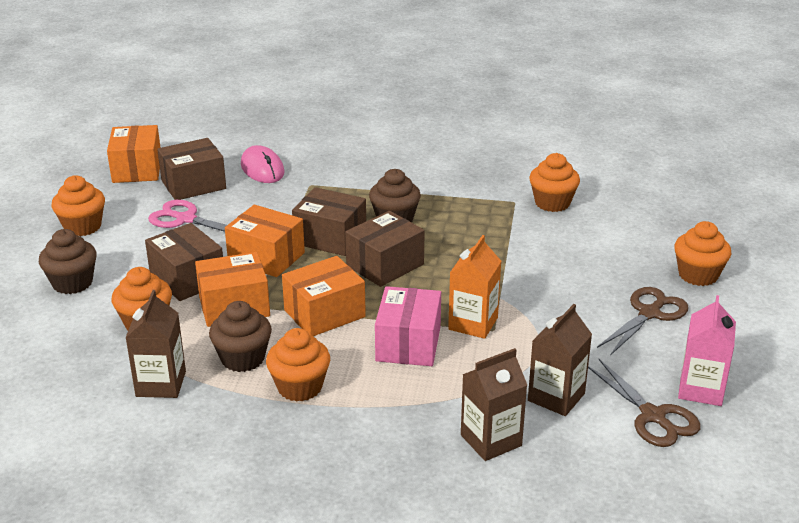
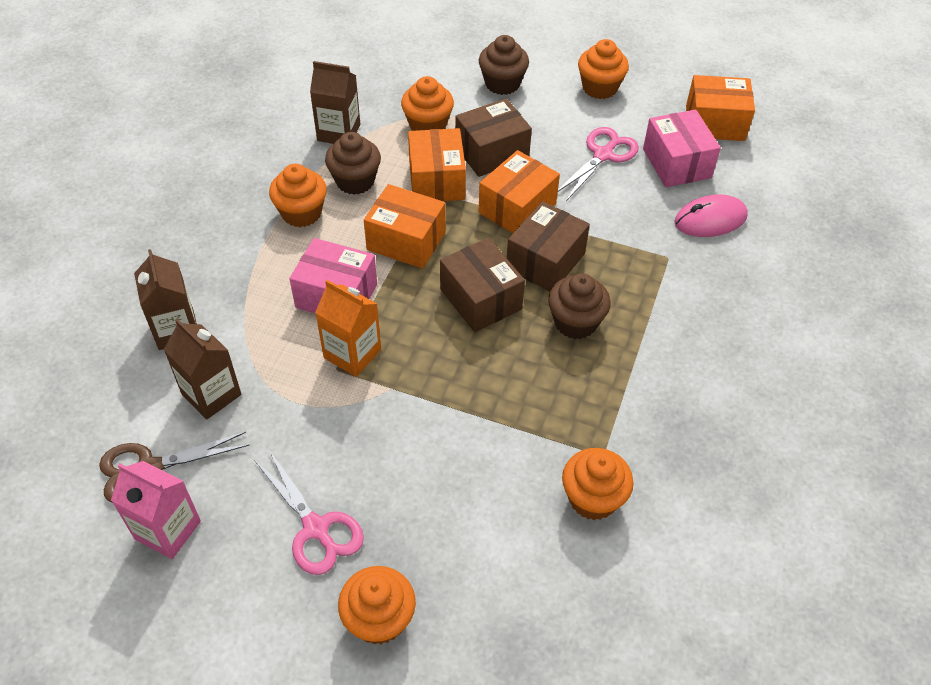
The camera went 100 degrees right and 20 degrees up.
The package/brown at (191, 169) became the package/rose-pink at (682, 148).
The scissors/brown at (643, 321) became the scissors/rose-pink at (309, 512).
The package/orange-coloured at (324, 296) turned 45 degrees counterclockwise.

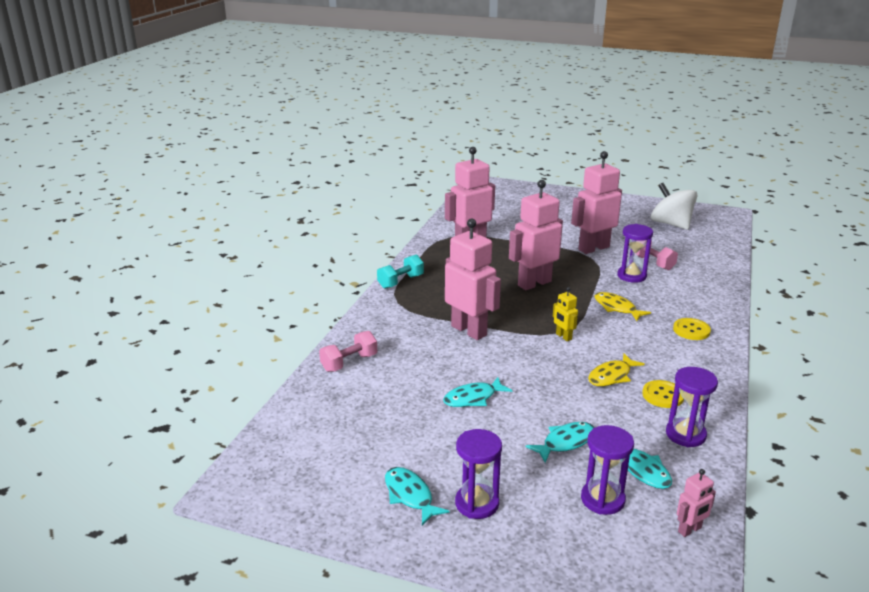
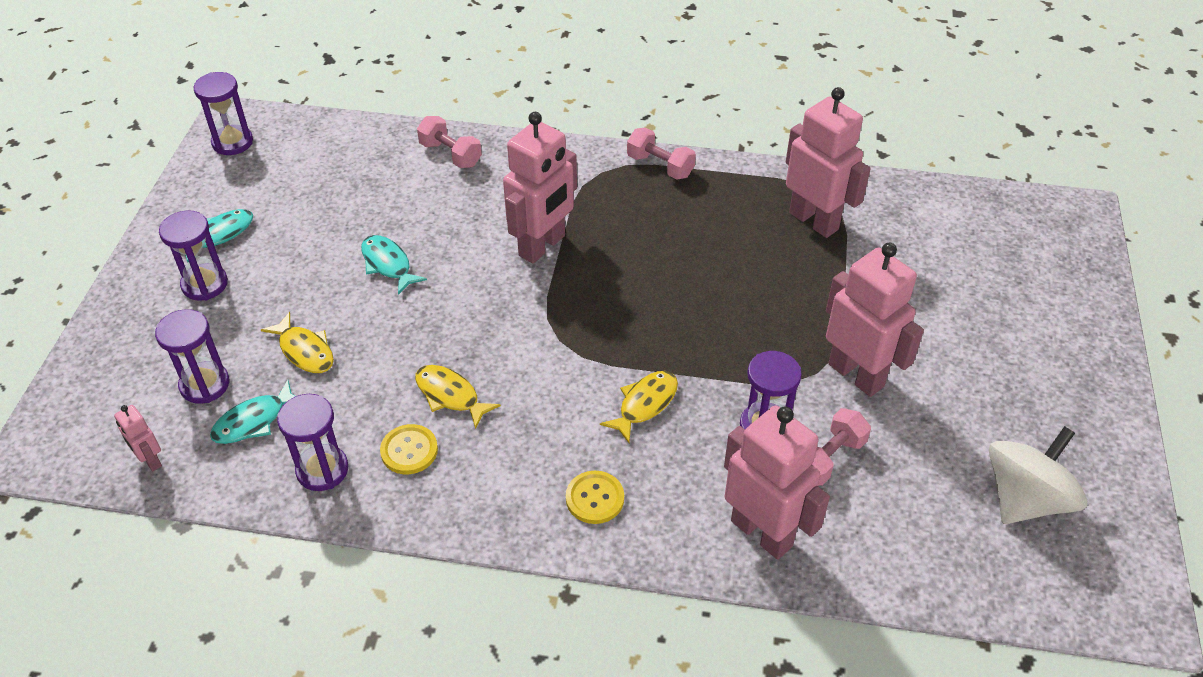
The camera went 80 degrees right and 20 degrees up.
The toy robot/golden at (565, 314) disappeared.
The hourglass/violet at (223, 113) appeared.
The toy robot/rose-pink moved from (536, 235) to (777, 483).
The hand weight/turquoise at (400, 272) became the hand weight/rose-pink at (661, 154).
The fish figure/turquoise at (560, 442) became the fish figure/golden at (297, 342).

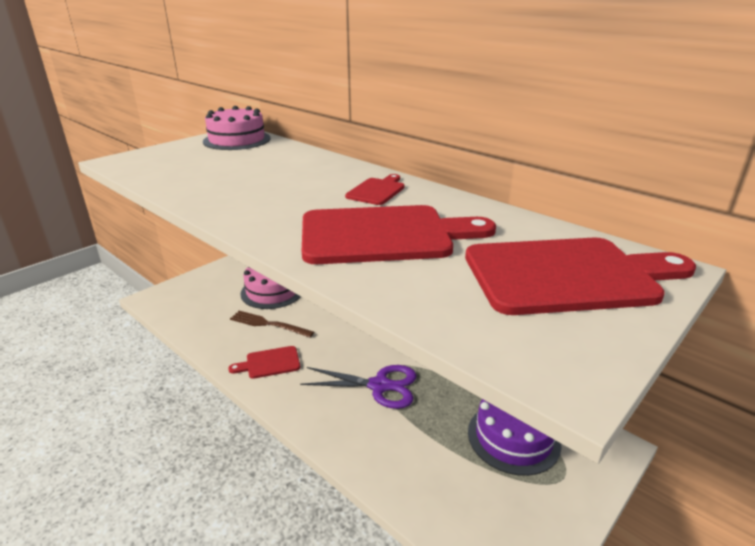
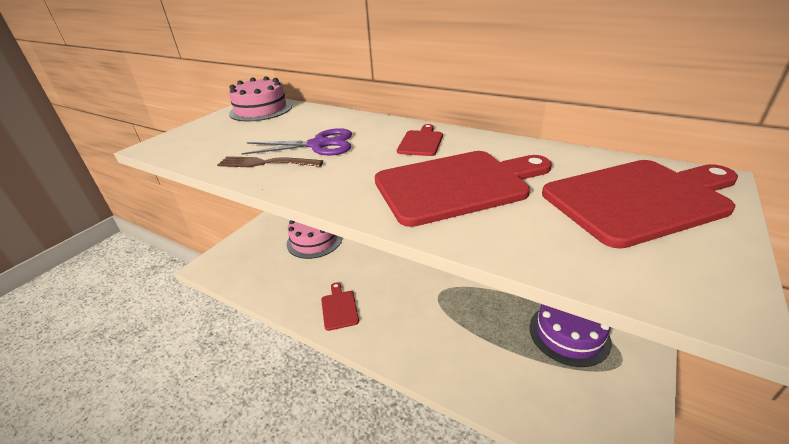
The camera went 10 degrees left and 5 degrees up.
The dinner fork/brown moved from (272, 324) to (270, 161).
The scissors/violet moved from (358, 387) to (296, 141).
The cutting board/red at (264, 362) turned 105 degrees clockwise.

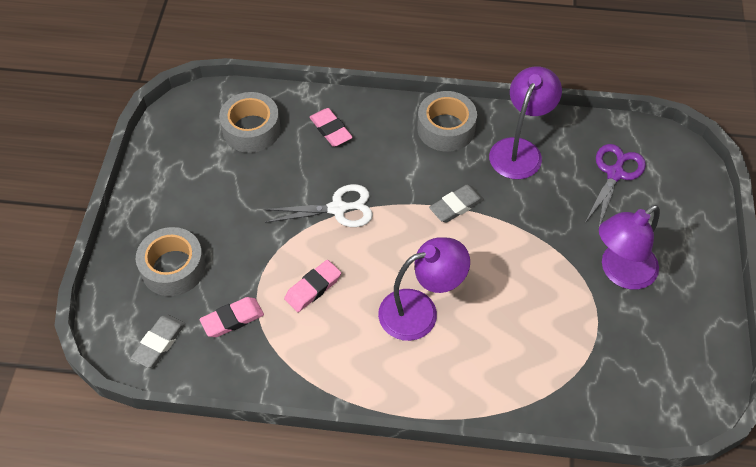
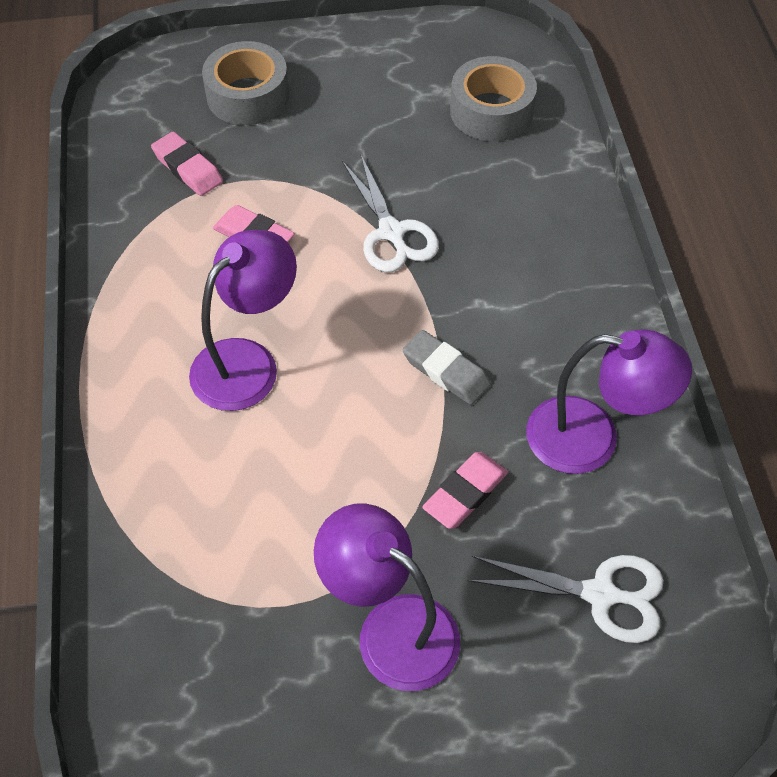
The camera went 75 degrees right and 0 degrees up.
The gum eraser/grey at (158, 341) disappeared.
The roll of tape/grey at (447, 121) disappeared.
The gum eraser/rose-pink moved from (331, 127) to (465, 490).
The scissors/violet at (615, 186) became the scissors/snow-white at (566, 599).
The desk lamp/violet at (424, 289) turned 105 degrees counterclockwise.

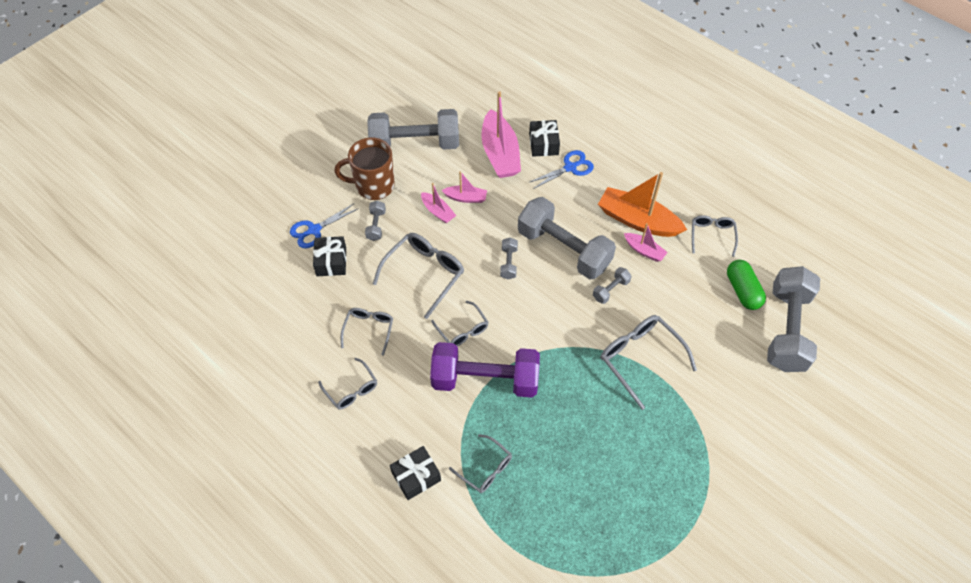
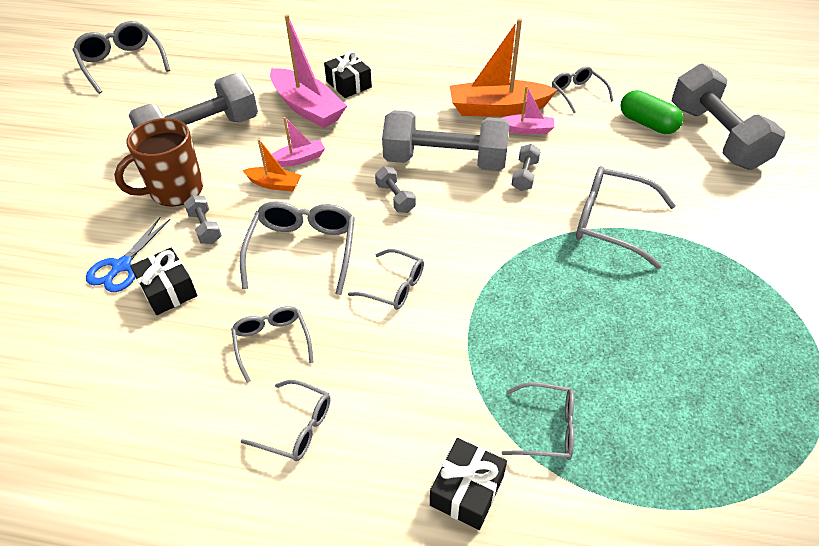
The camera went 30 degrees left and 10 degrees down.
The hand weight/violet at (485, 370) disappeared.
The scissors/cobalt at (561, 169) disappeared.
The spectacles/grey at (121, 57) appeared.
The boat/rose-pink at (438, 203) became the boat/orange-coloured at (272, 165).

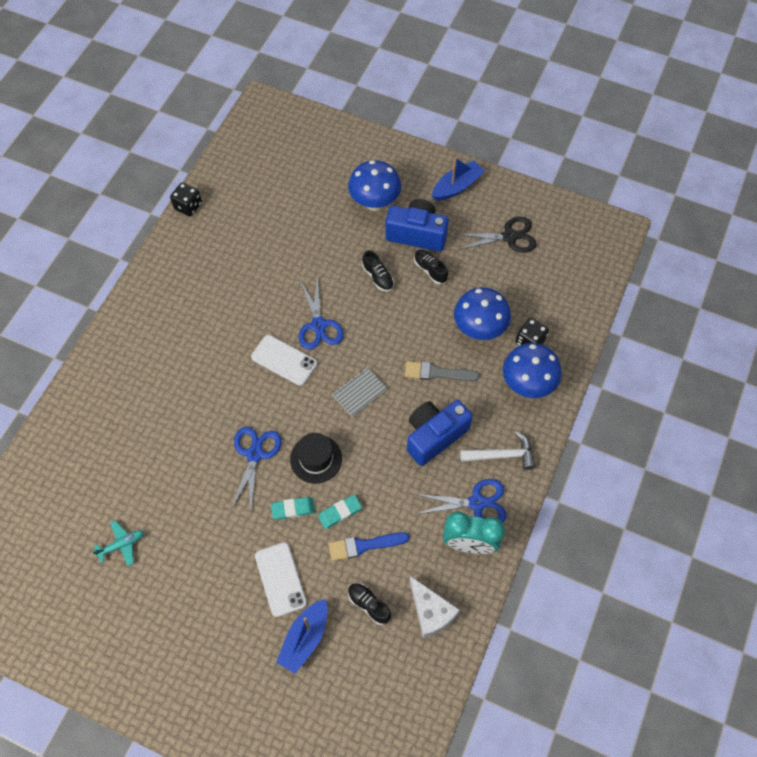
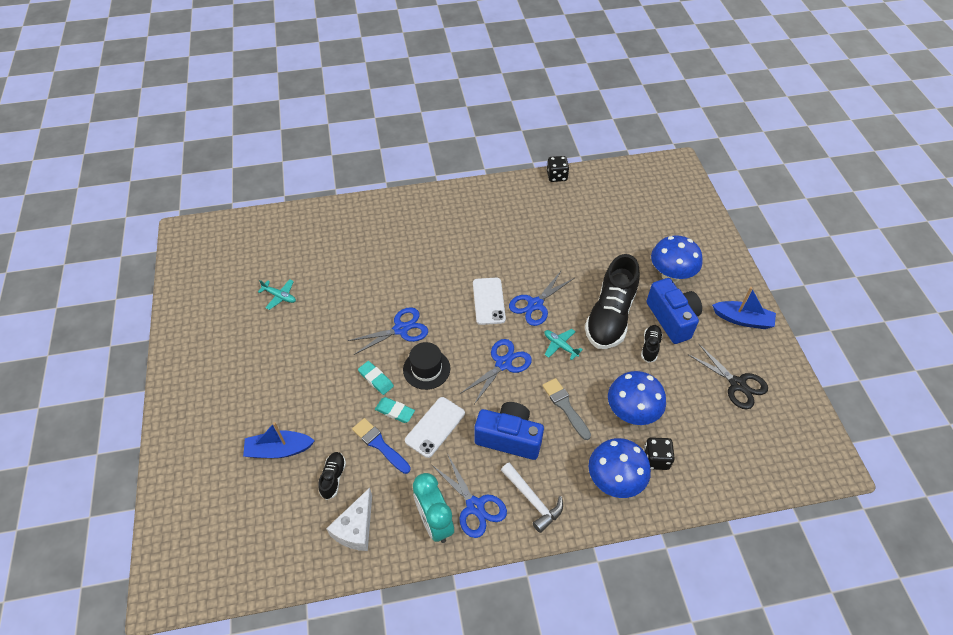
The camera went 55 degrees right and 10 degrees down.
The aeroplane/turquoise at (563, 344) appeared.
The smartphone/snow-white moved from (281, 579) to (435, 427).
The exercise book/grey at (360, 392) was replaced by the scissors/cobalt at (496, 371).
The lace-up shoe/black at (378, 271) changed to 2.28 times the size.

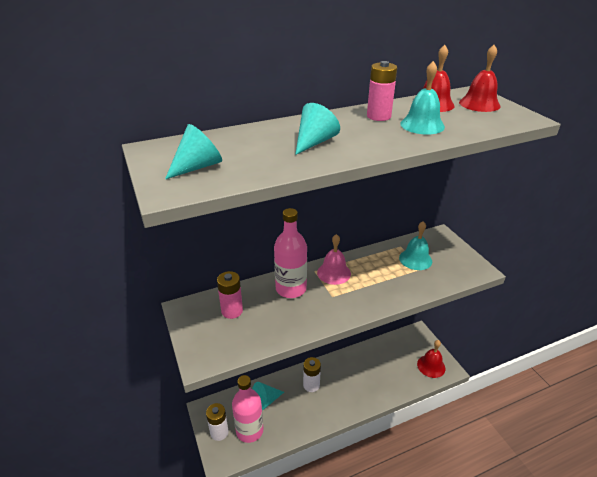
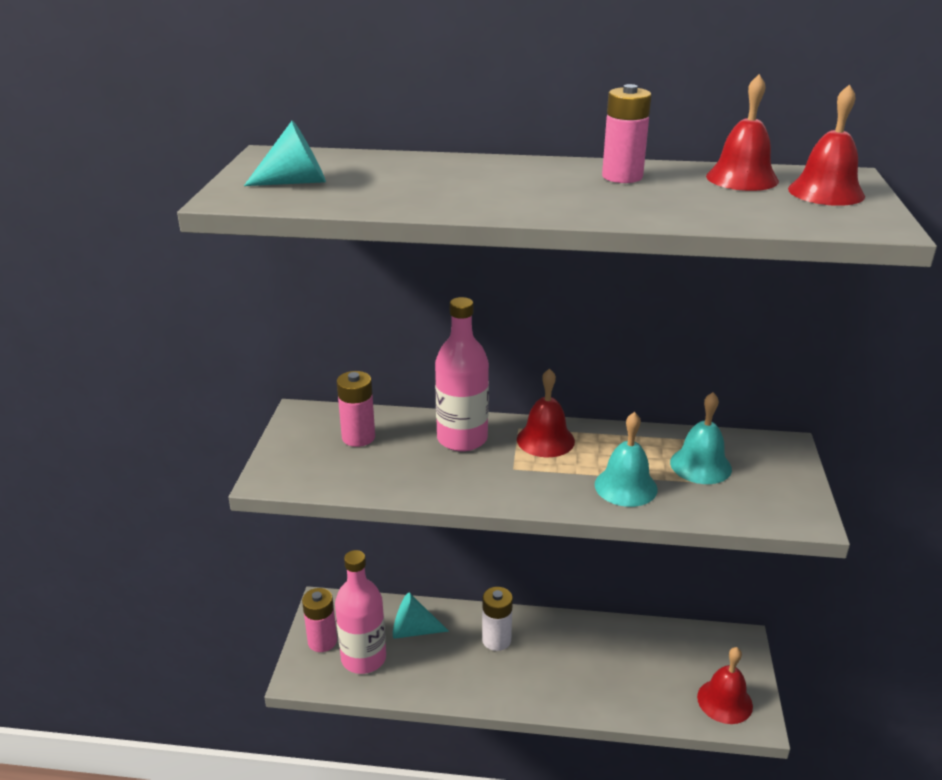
The camera went 30 degrees right and 5 degrees down.
The cone shape/turquoise at (317, 129) disappeared.
The bell/turquoise moved from (422, 98) to (626, 459).
The power cell/snow-white at (217, 422) became the power cell/rose-pink at (319, 620).
The bell/rose-pink at (334, 259) became the bell/red at (546, 412).

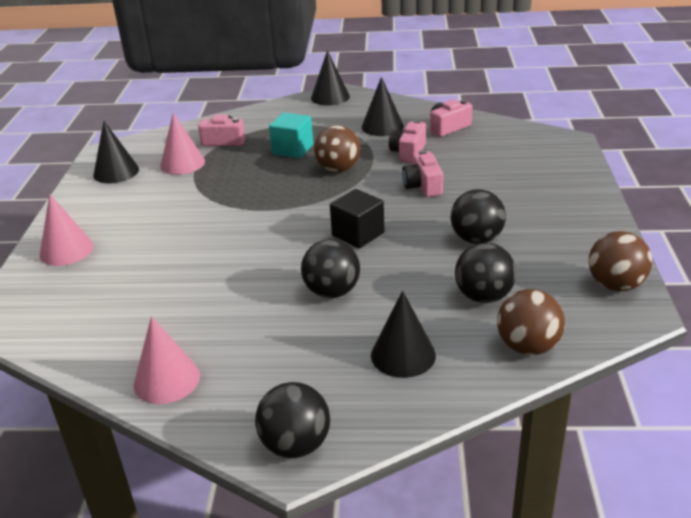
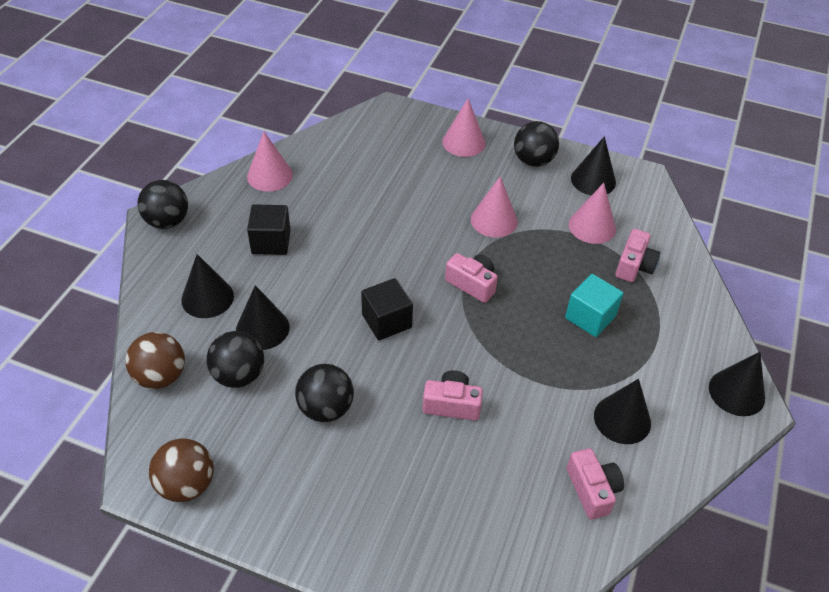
The camera went 105 degrees right and 15 degrees up.
The sphere/brown at (337, 148) disappeared.
The cone shape/black at (262, 317) appeared.
The cube/black at (268, 229) appeared.
The cone shape/rose-pink at (494, 207) appeared.
The sphere/black moved from (330, 268) to (536, 144).
The camera/rose-pink moved from (407, 141) to (471, 278).

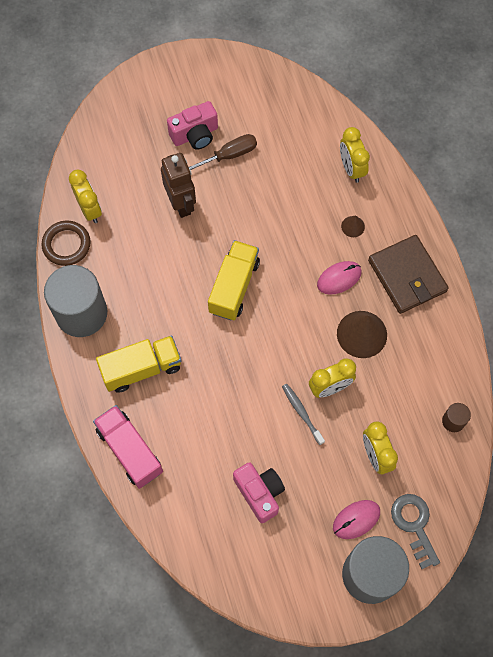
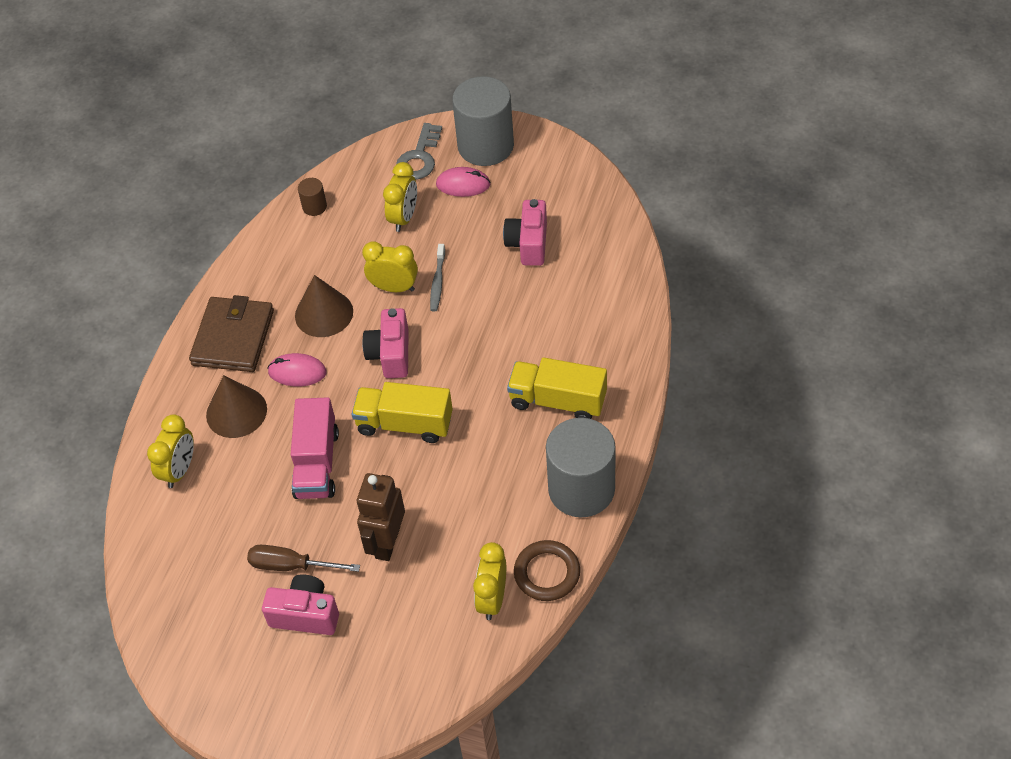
The camera went 140 degrees left and 15 degrees down.
The camera/rose-pink at (385, 343) appeared.
The lorry/rose-pink moved from (128, 447) to (314, 448).
The lorry/golden at (234, 280) turned 45 degrees clockwise.
The cone shape/brown at (353, 226) changed to 2.05 times the size.

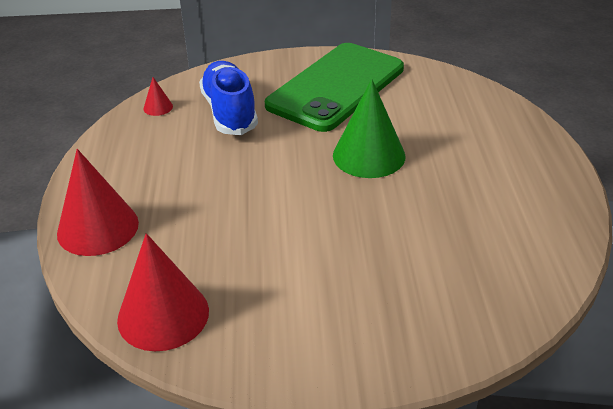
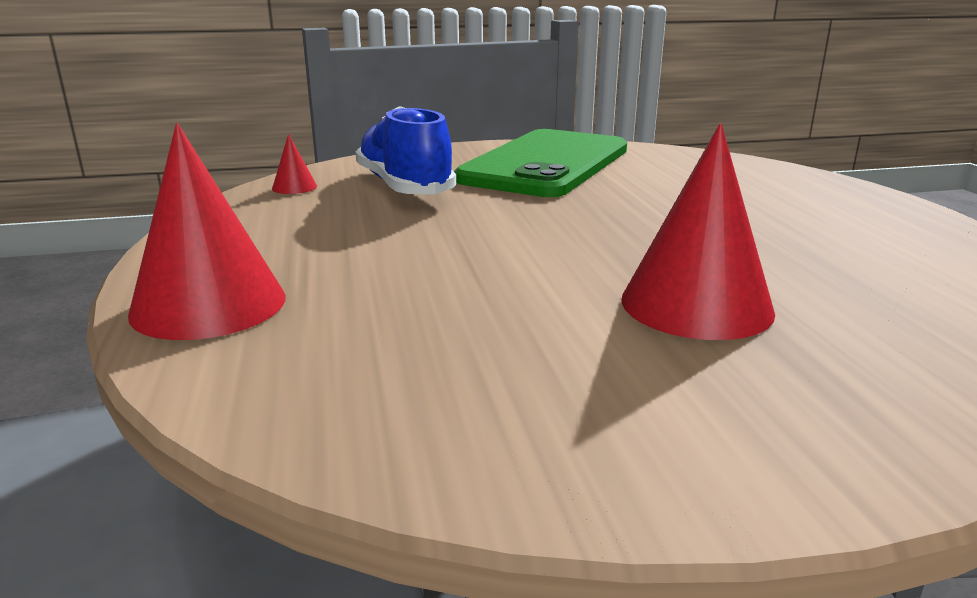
The camera went 10 degrees left and 15 degrees down.
The cone shape/leaf-green at (369, 128) disappeared.
The cone shape/red moved from (163, 292) to (698, 231).

